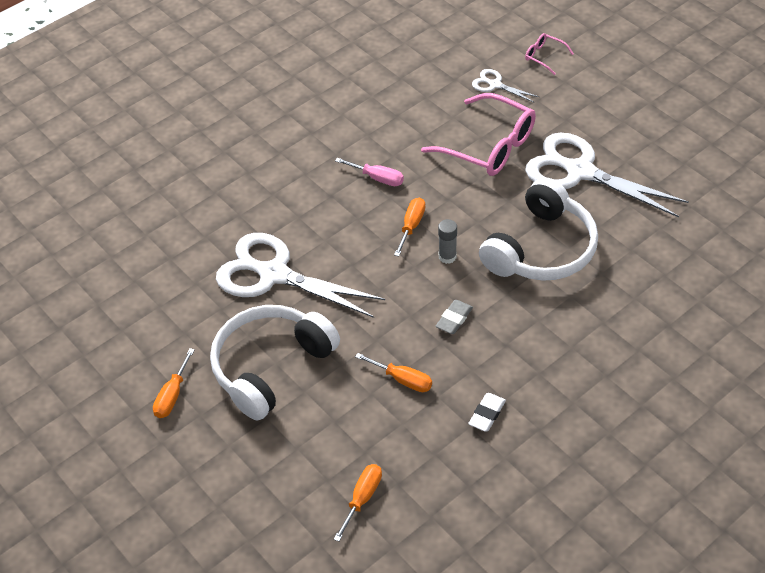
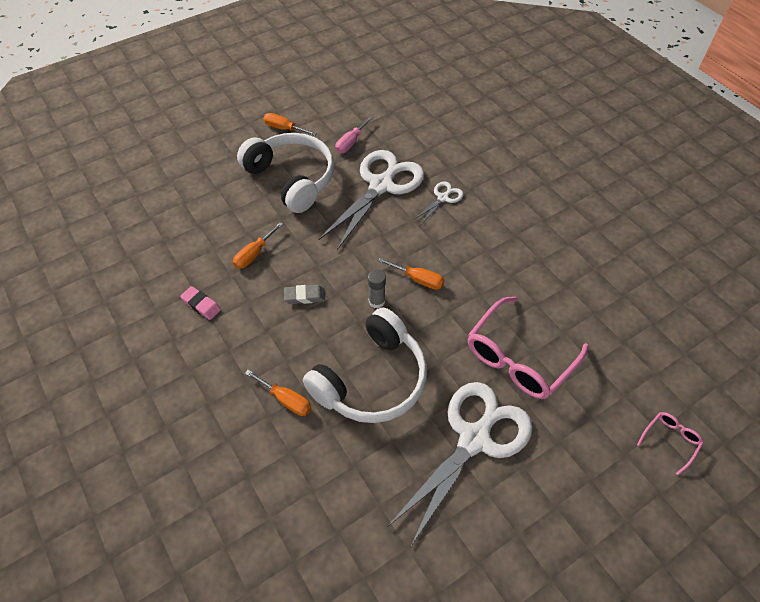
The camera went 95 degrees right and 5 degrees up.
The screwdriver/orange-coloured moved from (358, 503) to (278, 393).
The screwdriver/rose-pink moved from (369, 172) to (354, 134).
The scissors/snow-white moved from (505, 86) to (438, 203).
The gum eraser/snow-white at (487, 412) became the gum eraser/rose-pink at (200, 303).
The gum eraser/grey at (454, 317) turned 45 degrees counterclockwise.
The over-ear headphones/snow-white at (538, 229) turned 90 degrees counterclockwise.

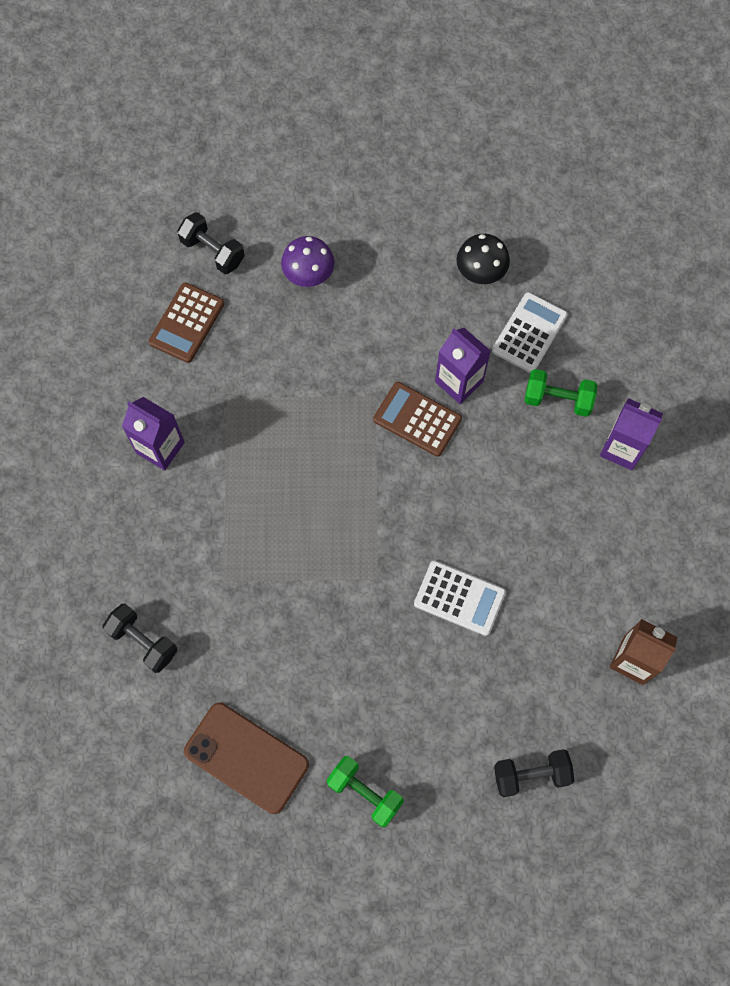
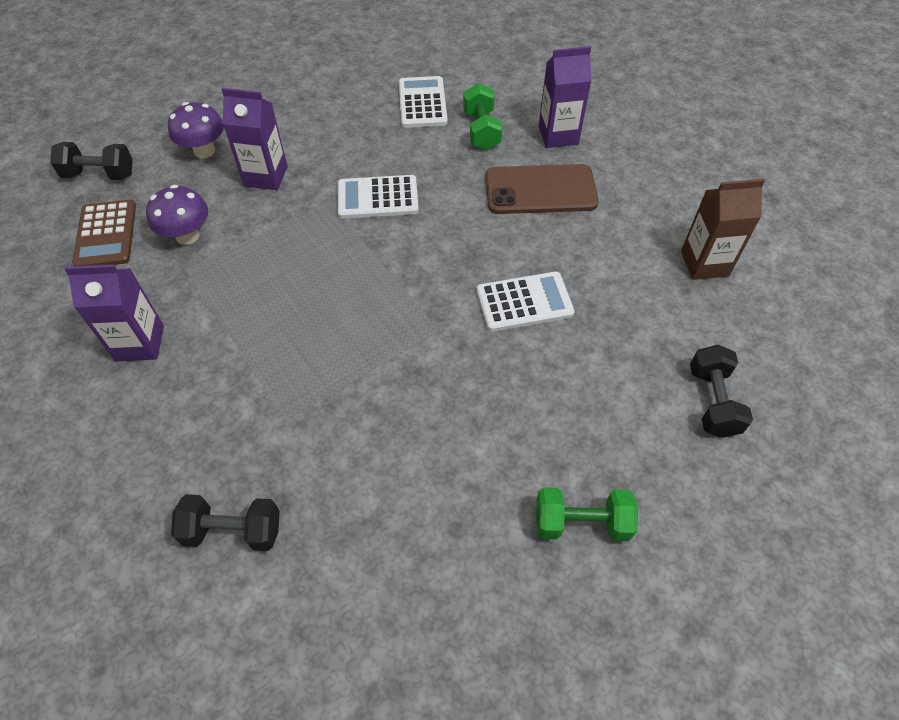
The camera went 35 degrees left and 15 degrees down.
The fungus/black at (483, 259) disappeared.
The fungus/violet at (177, 215) appeared.
The smartphone/brown moved from (246, 758) to (542, 189).
The carton/violet moved from (463, 366) to (255, 139).
The pocket calculator/brown at (417, 419) became the pocket calculator/snow-white at (378, 197).
The hand weight/black at (534, 773) turned 45 degrees counterclockwise.
The hand weight/leaf-green at (560, 393) turned 75 degrees counterclockwise.

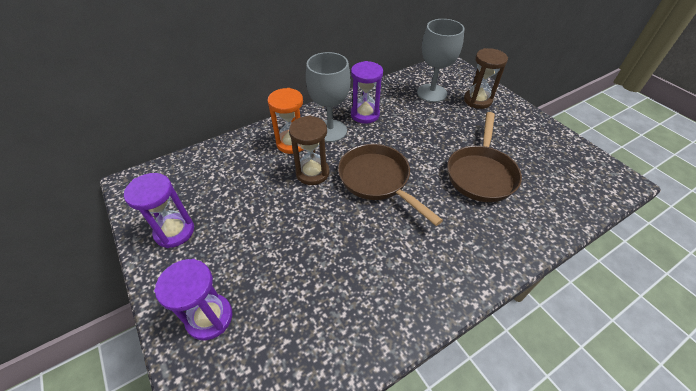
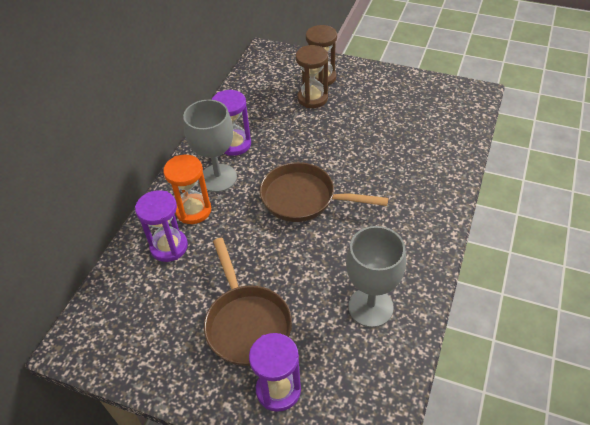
The camera went 35 degrees left and 0 degrees up.
The hourglass/violet moved from (159, 210) to (161, 226).
The hourglass/brown moved from (309, 150) to (312, 76).
The wine glass/grey moved from (441, 60) to (376, 276).
The frying pan/brown moved from (484, 157) to (248, 302).

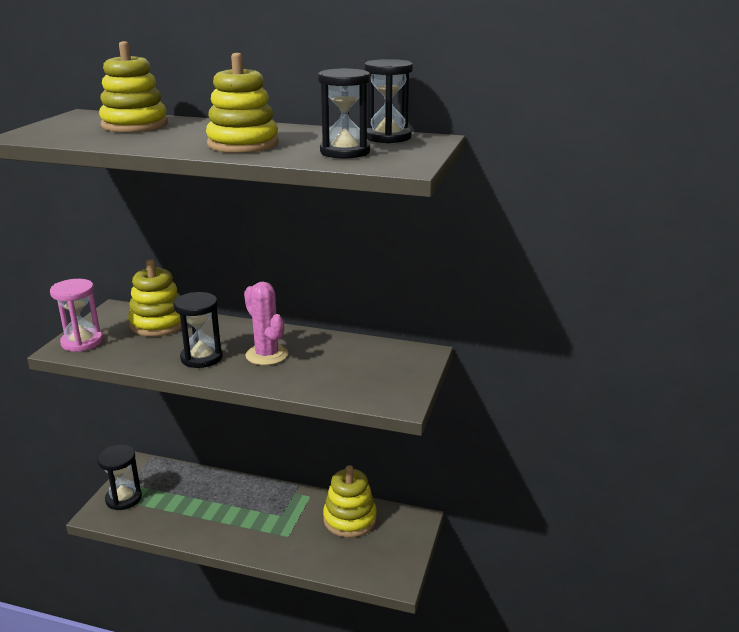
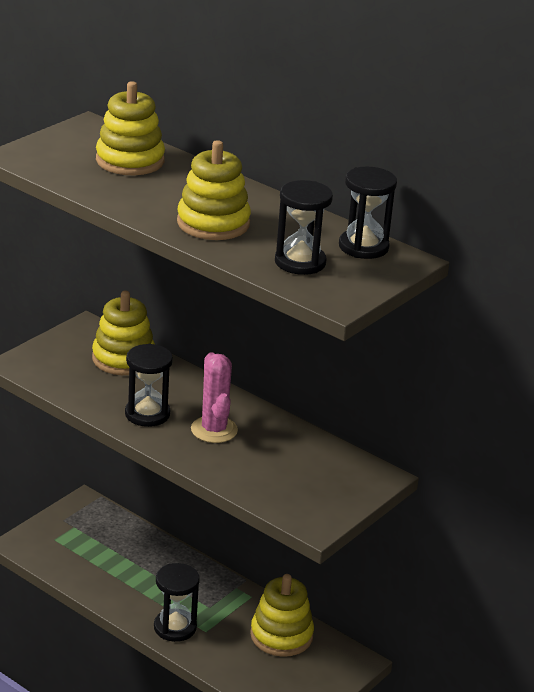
The camera went 20 degrees right and 5 degrees up.
The hourglass/rose-pink at (76, 315) disappeared.
The hourglass/black moved from (119, 477) to (177, 602).

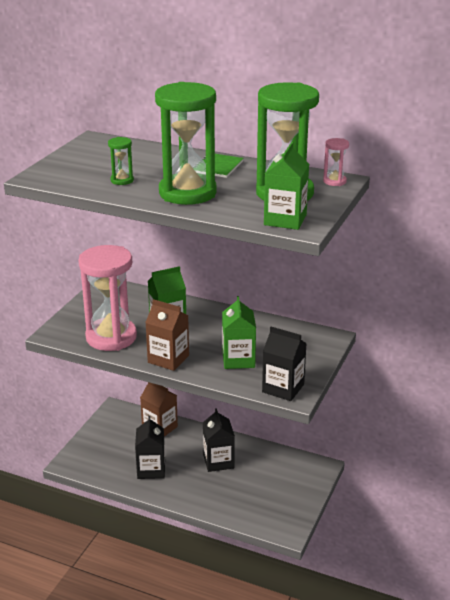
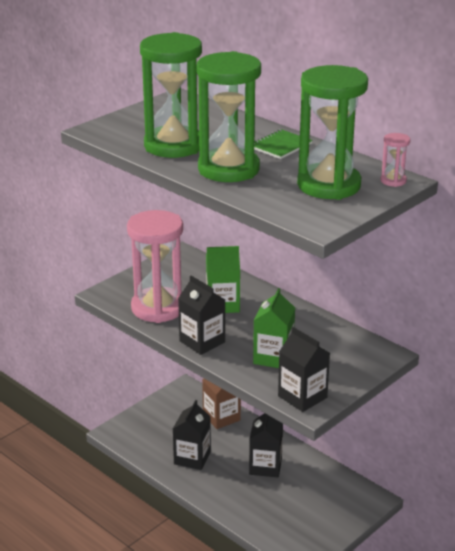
The camera went 20 degrees right and 0 degrees up.
The carton/leaf-green at (286, 186) disappeared.
The carton/brown at (167, 335) became the carton/black at (201, 315).
The hourglass/leaf-green at (121, 161) changed to 2.43 times the size.

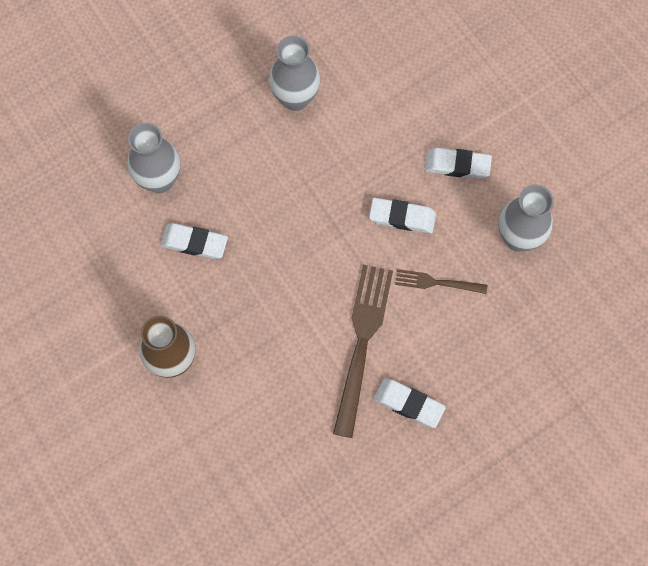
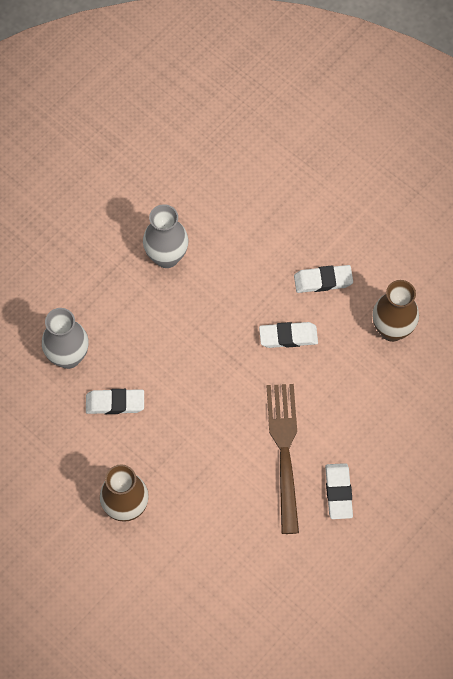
The camera went 15 degrees left and 5 degrees down.
The dinner fork/brown at (441, 281) disappeared.
The vase/grey at (526, 218) became the vase/brown at (395, 311).
The gum eraser/snow-white at (410, 403) turned 75 degrees clockwise.

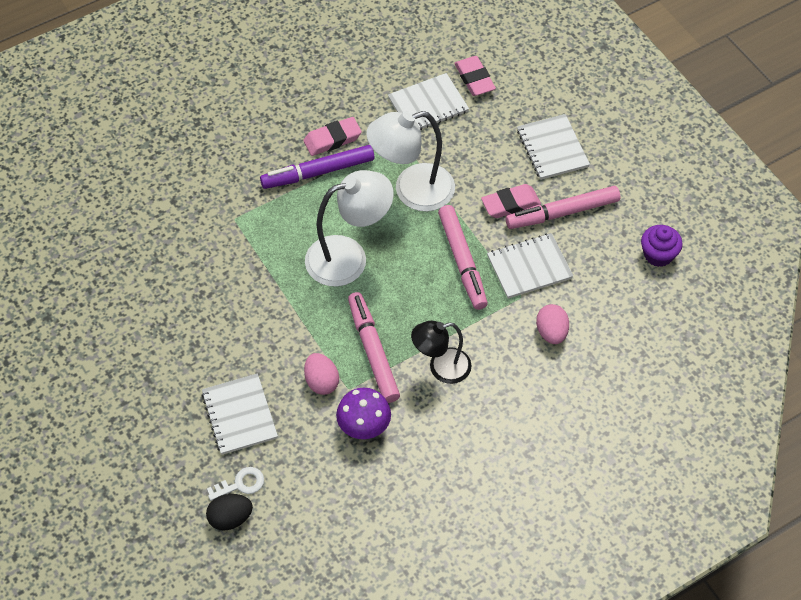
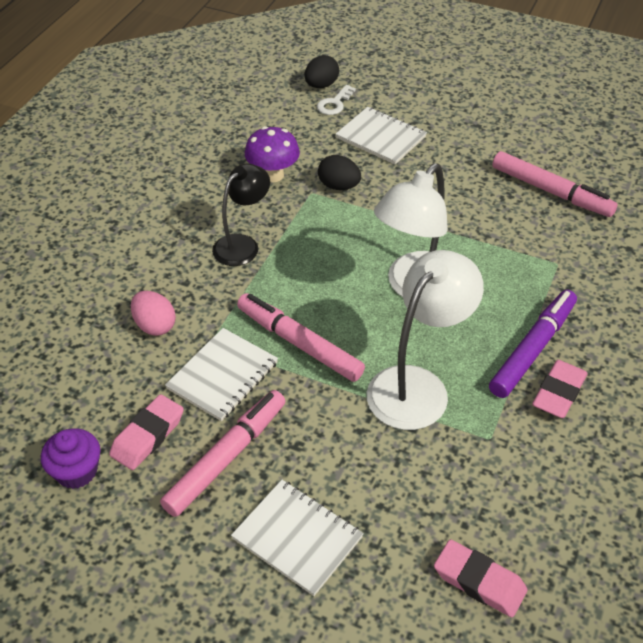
The camera went 145 degrees right and 10 degrees down.
The exercise book/snow-white at (428, 101) disappeared.
The marker/rose-pink moved from (374, 347) to (555, 184).
The gum eraser/rose-pink moved from (511, 201) to (146, 432).
The egg/rose-pink at (321, 374) became the egg/black at (339, 172).

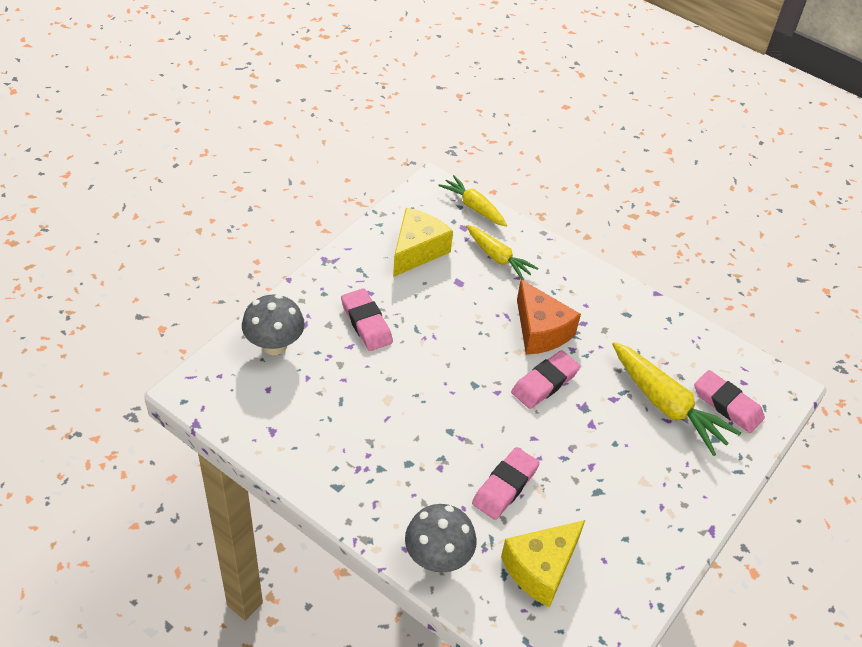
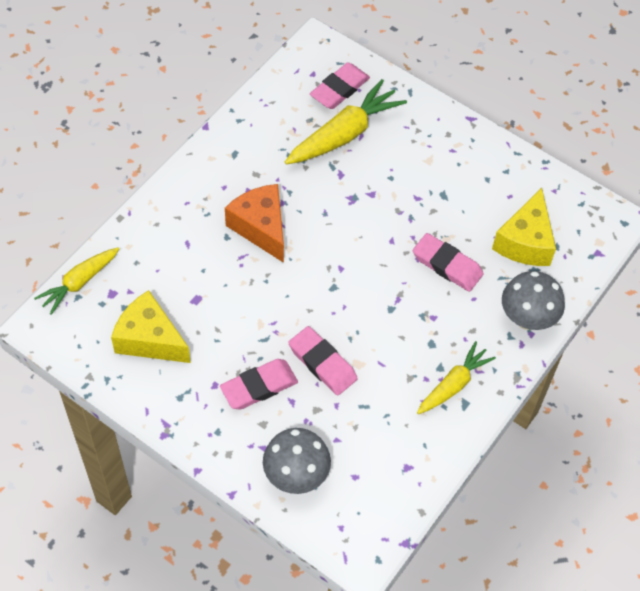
The camera went 90 degrees left and 10 degrees up.
The toy carrot/golden moved from (502, 252) to (456, 377).
The gum eraser/rose-pink moved from (545, 379) to (323, 361).
The cheese/golden at (543, 564) turned 60 degrees clockwise.
The cheese/orange-coloured at (549, 317) turned 90 degrees counterclockwise.

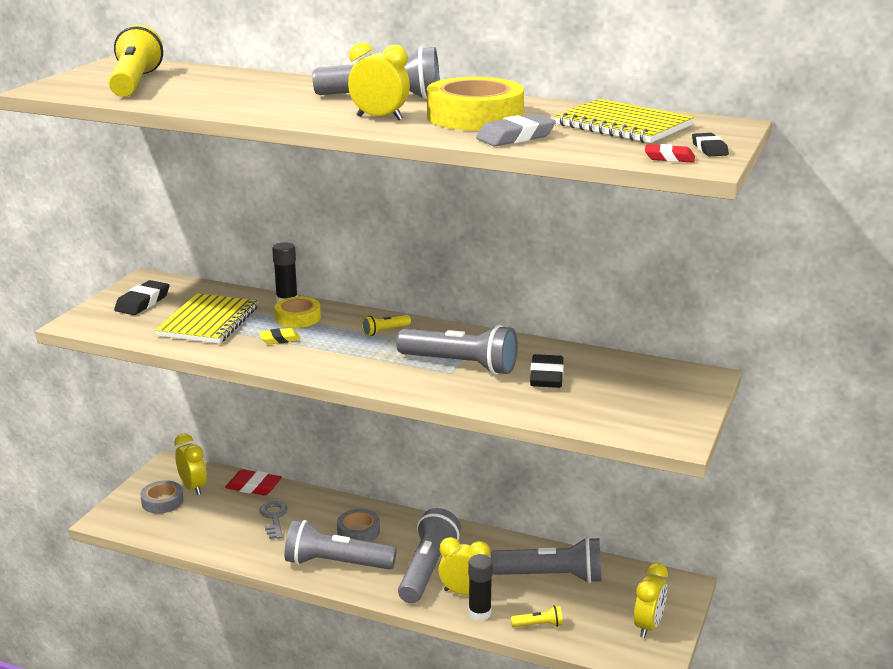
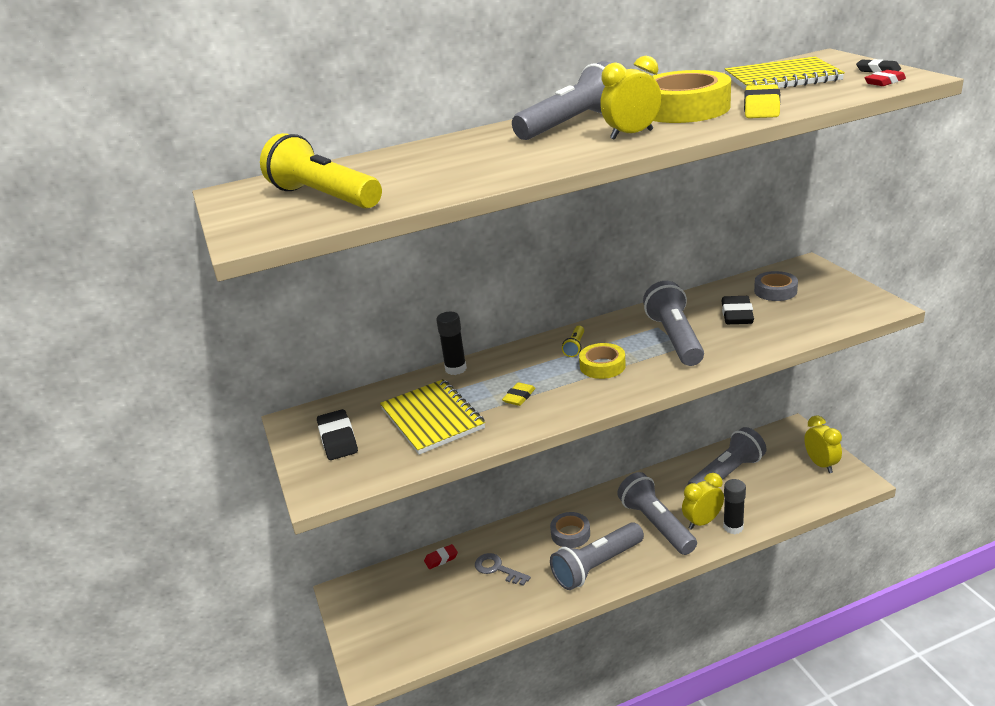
The camera went 40 degrees left and 5 degrees up.
The alarm clock/golden at (190, 464) disappeared.
The pocket torch/golden at (537, 616) disappeared.
The roll of tape/grey moved from (161, 497) to (776, 286).
The roll of tape/golden moved from (298, 312) to (602, 361).
The gum eraser/grey at (516, 130) became the gum eraser/golden at (762, 101).
The pocket torch/grey at (457, 350) turned 75 degrees counterclockwise.
The gum eraser/black at (547, 371) turned 45 degrees clockwise.
The gum eraser/red at (253, 482) changed to 0.62 times the size.

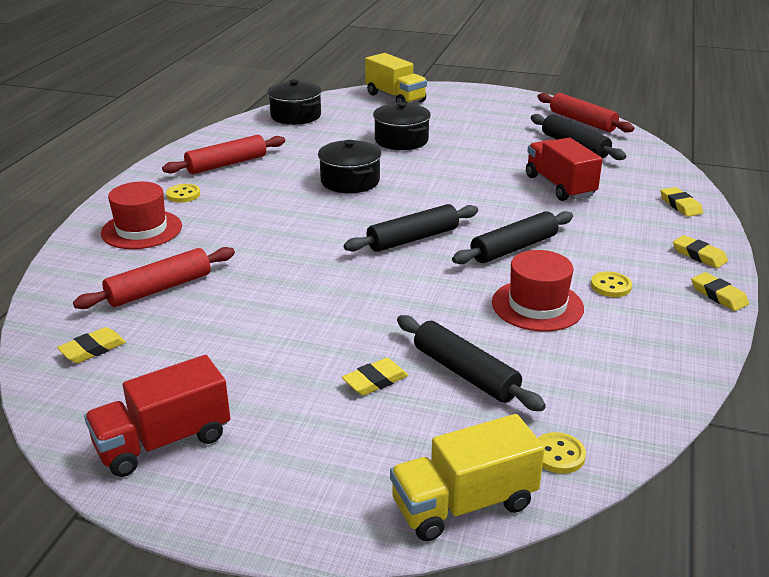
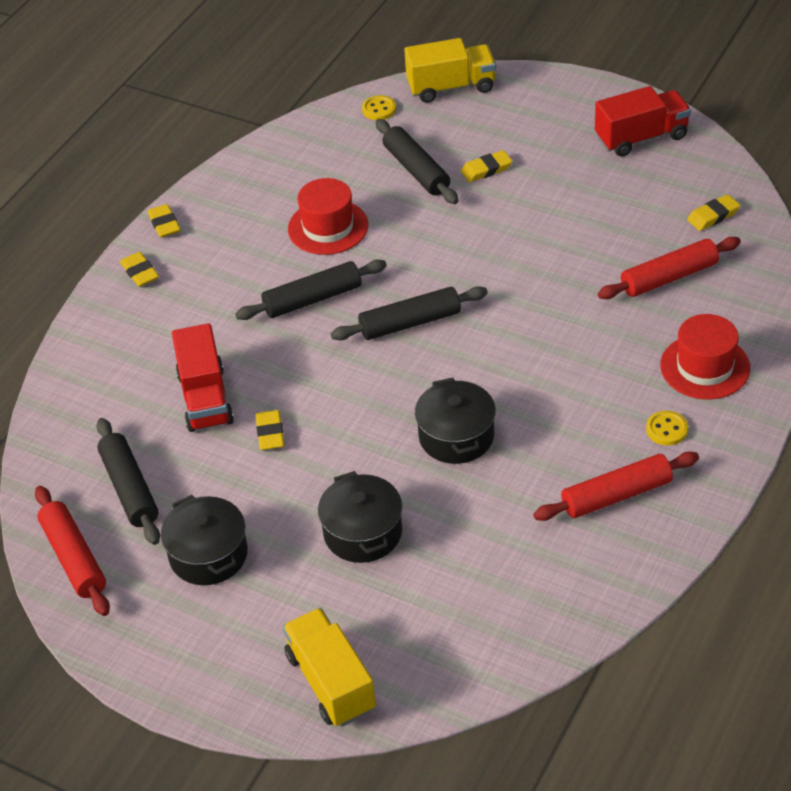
The camera went 165 degrees left and 15 degrees up.
The sewing button/golden at (611, 284) disappeared.
The cooking pot/black moved from (294, 102) to (204, 540).
The gum eraser/golden moved from (682, 202) to (270, 430).

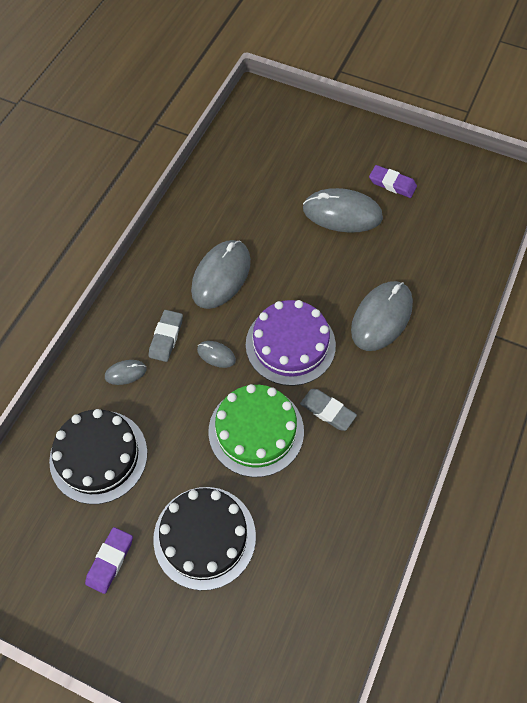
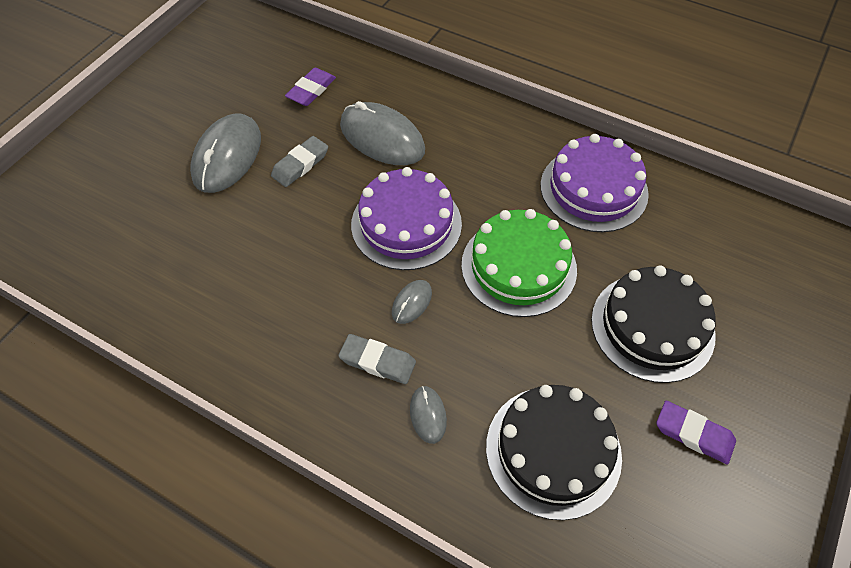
The camera went 85 degrees left and 5 degrees down.
The PC mouse/grey at (221, 274) disappeared.
The gateau/violet at (594, 183) appeared.
The gum eraser/grey moved from (328, 410) to (299, 161).
The gum eraser/violet moved from (393, 181) to (310, 87).

